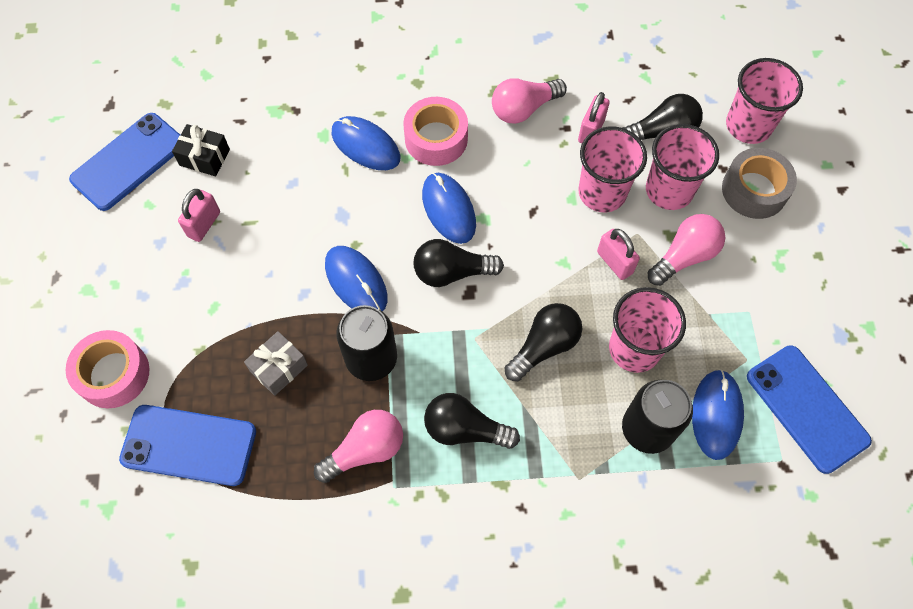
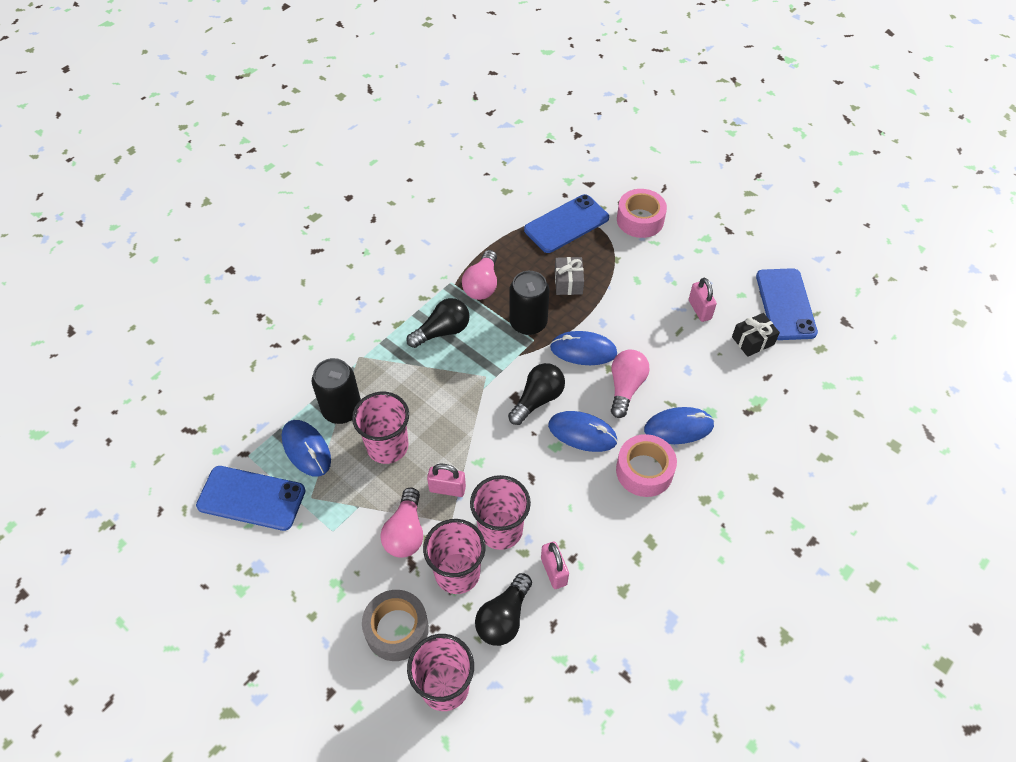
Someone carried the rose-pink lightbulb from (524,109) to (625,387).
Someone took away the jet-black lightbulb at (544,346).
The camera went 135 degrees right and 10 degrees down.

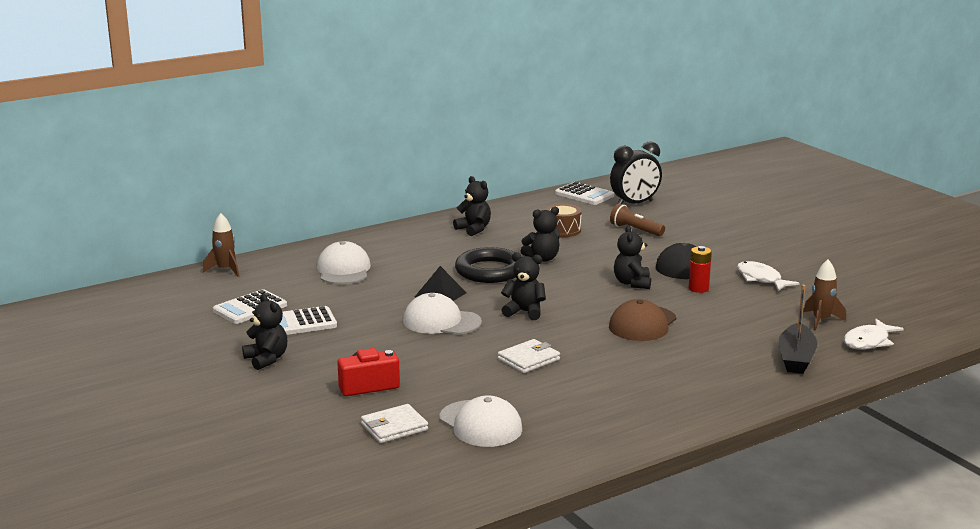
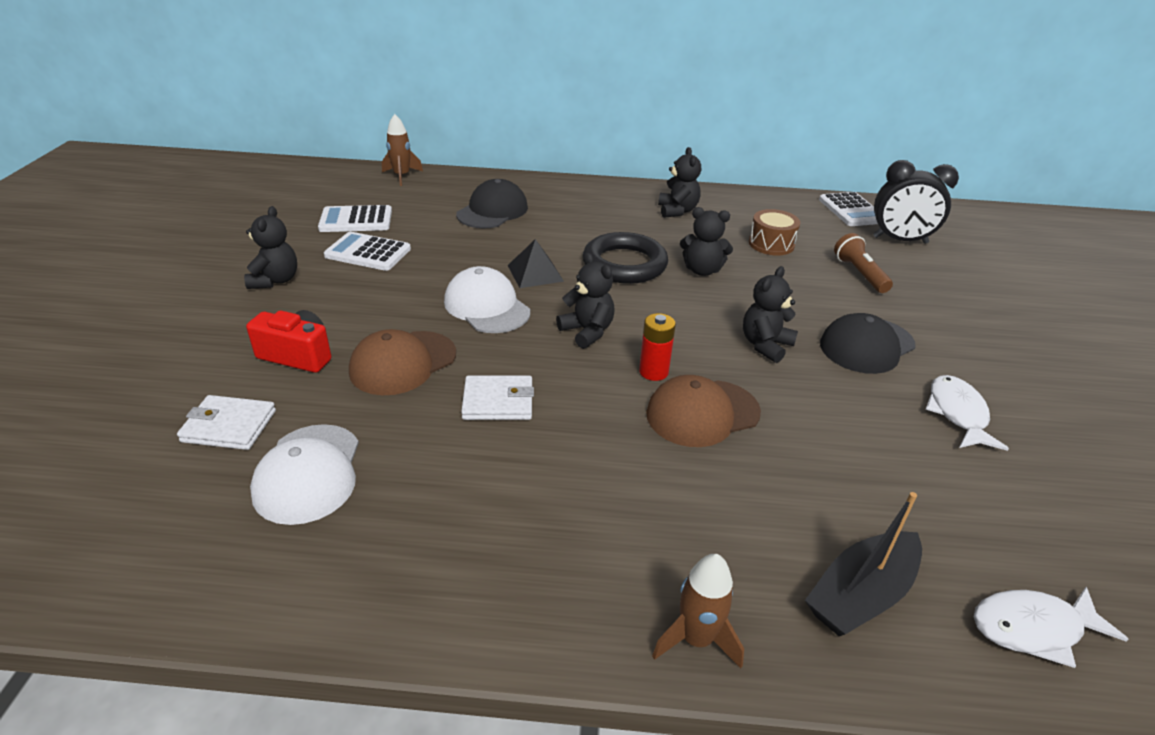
Someone put down the dark brown cap at (403,363).
Someone repainted the snow-white cap at (343,270), which became the jet-black cap at (492,211).
Someone carried the crimson power cell from (698,288) to (653,372).
Someone carried the dark brown spaceship from (821,320) to (696,639).
The camera went 35 degrees right and 15 degrees up.

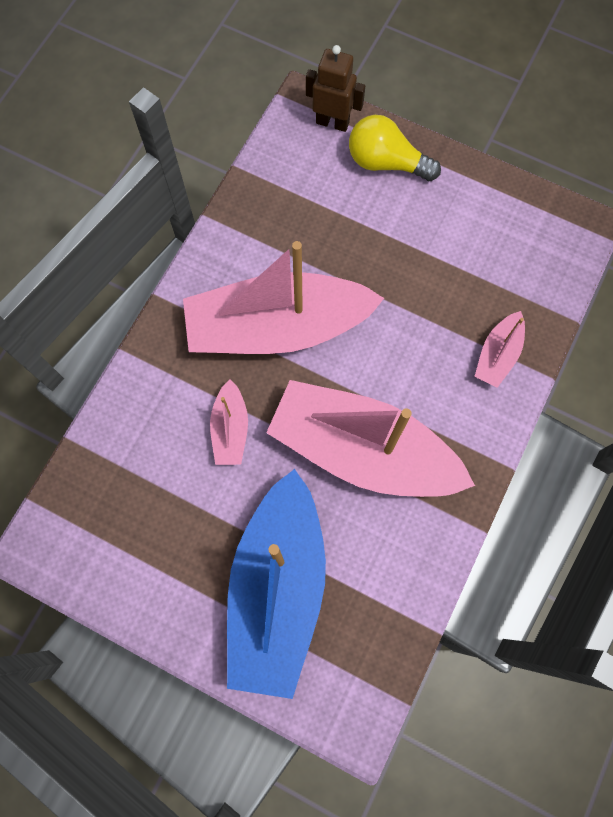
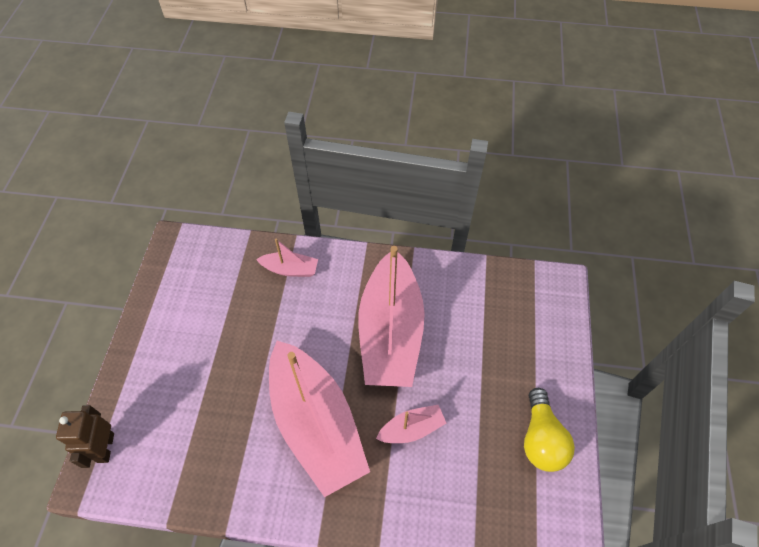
Someone carried the yellow lightbulb from (386,162) to (541,439).
Someone took away the royal blue sailboat at (277,588).
The camera went 110 degrees left and 15 degrees down.

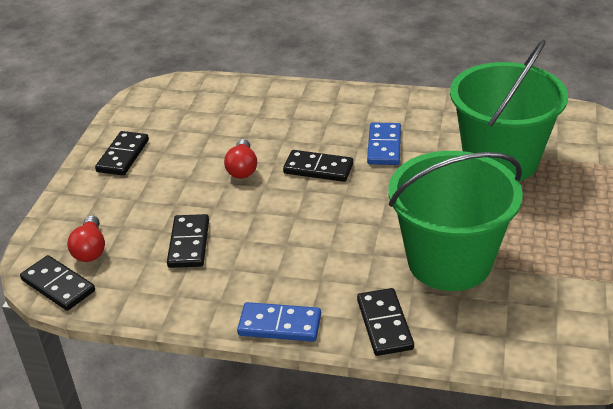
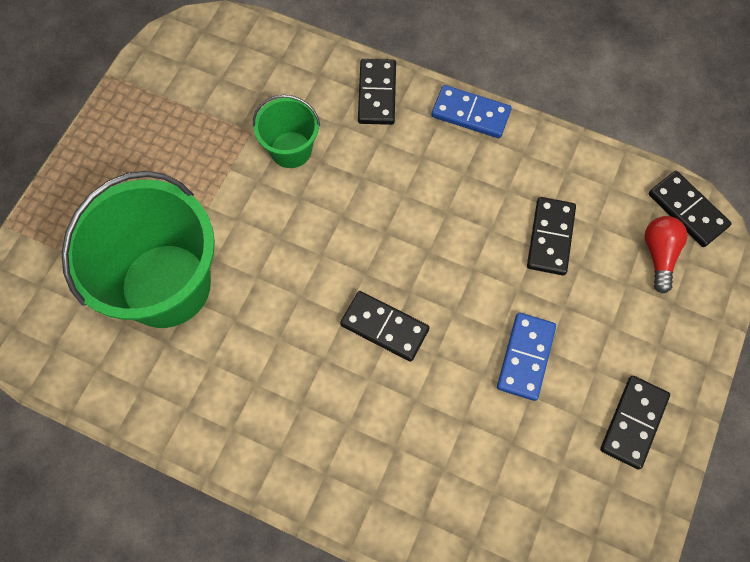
Someone scaled the emerald sand bucket at (449,261) by 0.50.
Someone carried the royal blue domino tile from (384,146) to (525,357).
Someone took away the crimson lightbulb at (242,168).
The camera went 170 degrees left and 30 degrees up.

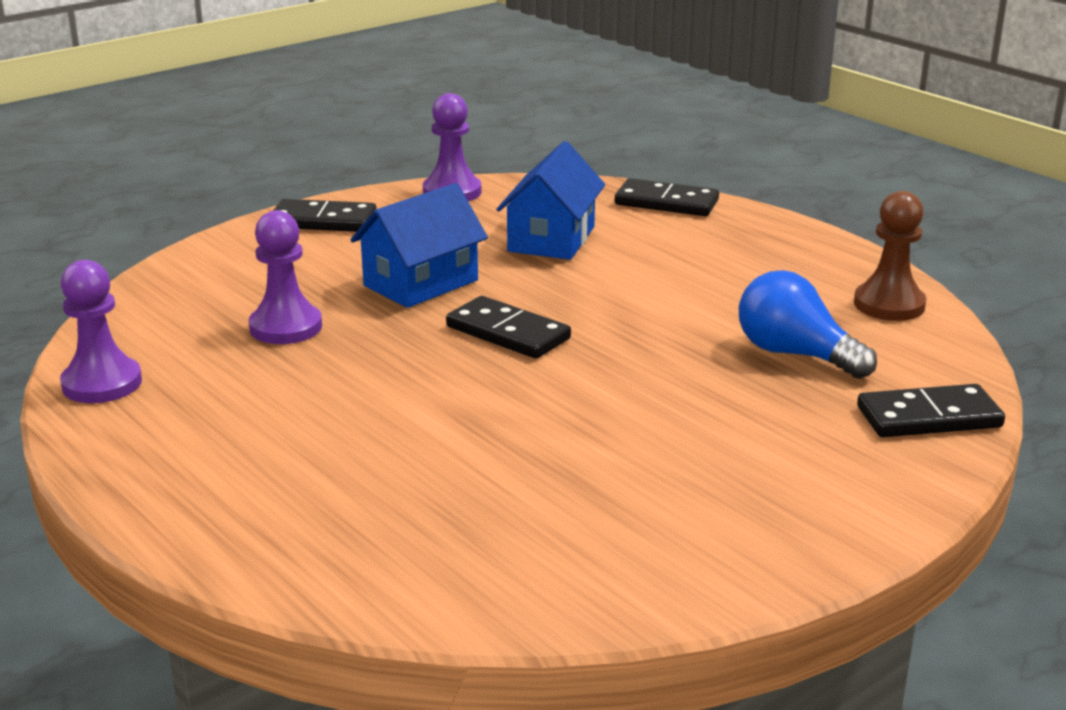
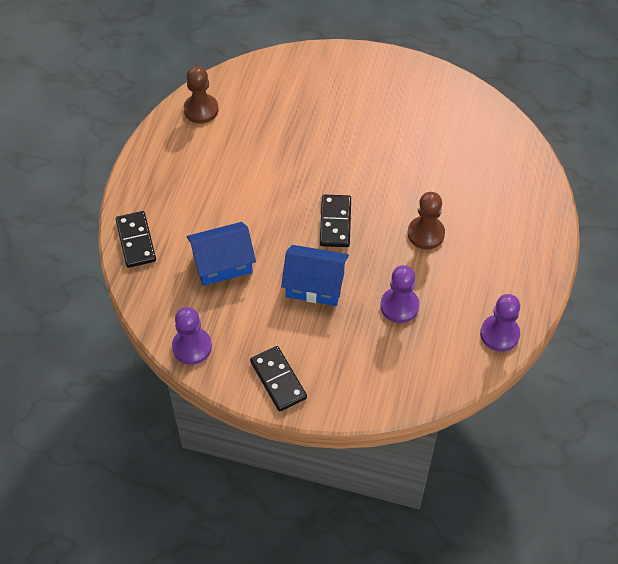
Someone put down the dark brown chess pawn at (426,234).
Someone took away the royal blue lightbulb at (795,354).
Someone took away the jet-black domino tile at (928,417).
The camera went 125 degrees left and 30 degrees up.

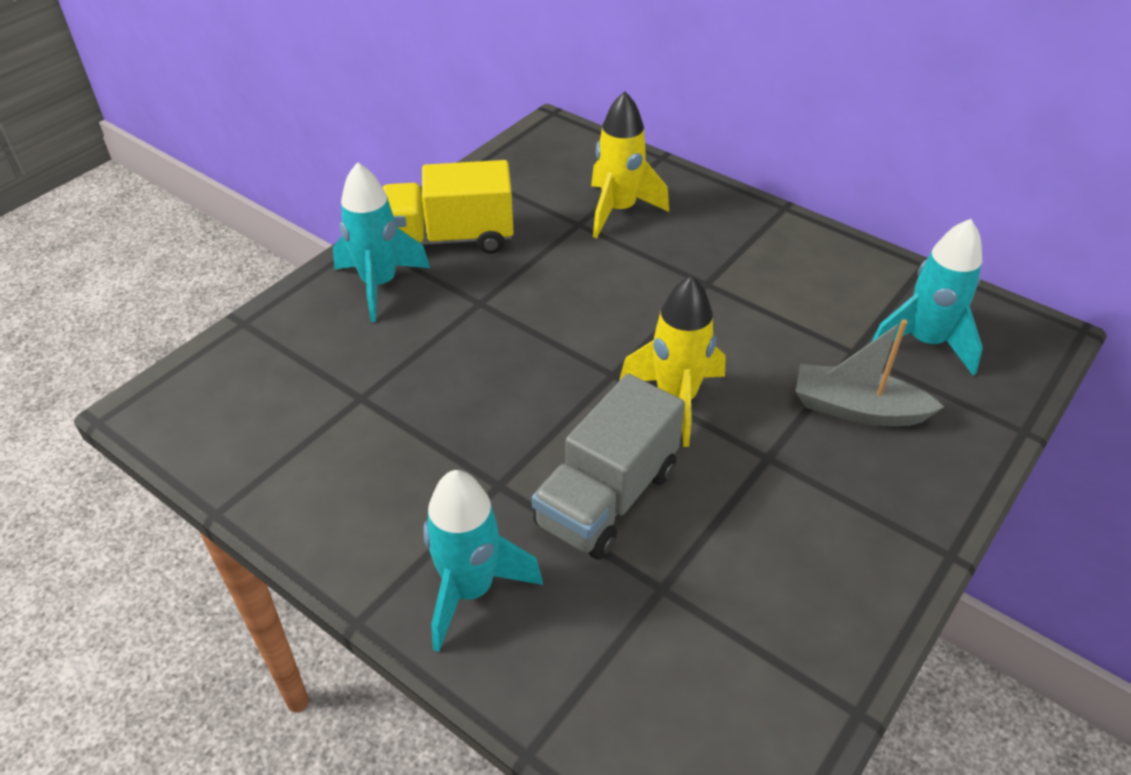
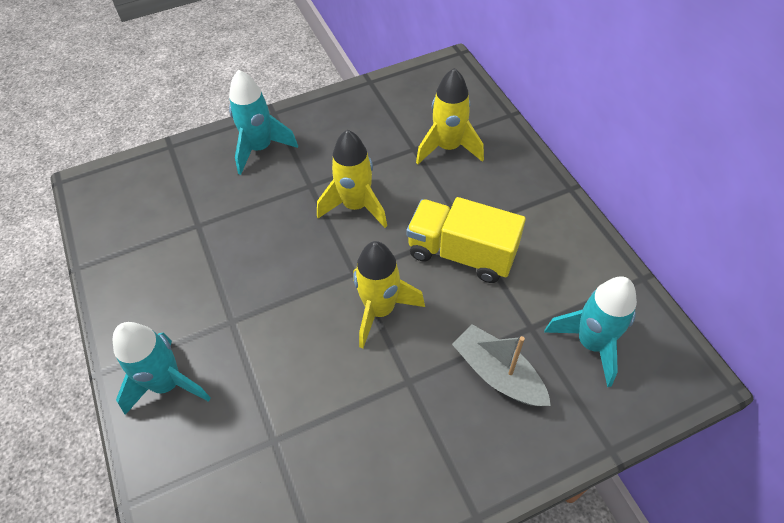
Someone put down the yellow spaceship at (355,206).
Someone carried the yellow toy truck from (450,239) to (461,253).
Someone took away the ash-grey toy truck at (607,497).
The camera went 30 degrees right and 10 degrees up.

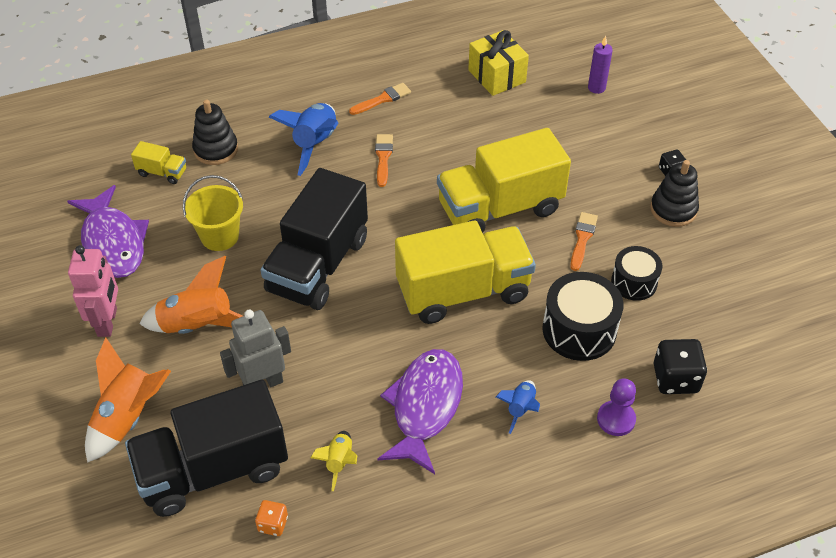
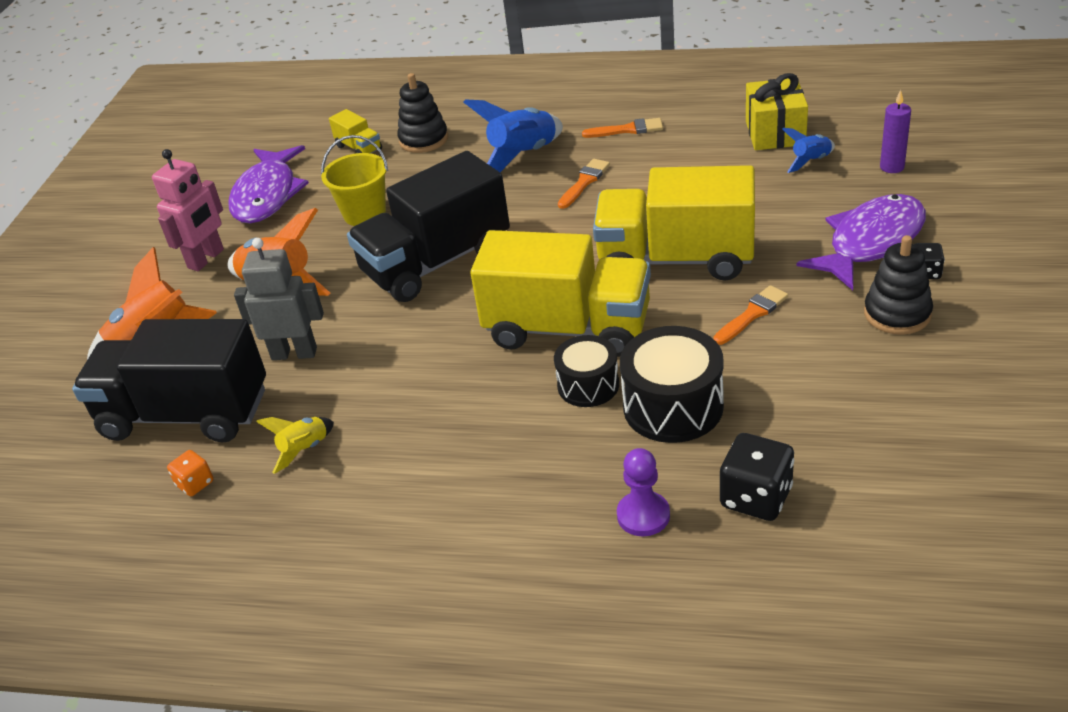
Someone carried the jet-black toy drum from (634,282) to (588,385).
Someone carried the royal blue spaceship from (520,409) to (811,161).
Someone carried the violet fish from (425,407) to (870,242).
The camera went 35 degrees right and 10 degrees down.

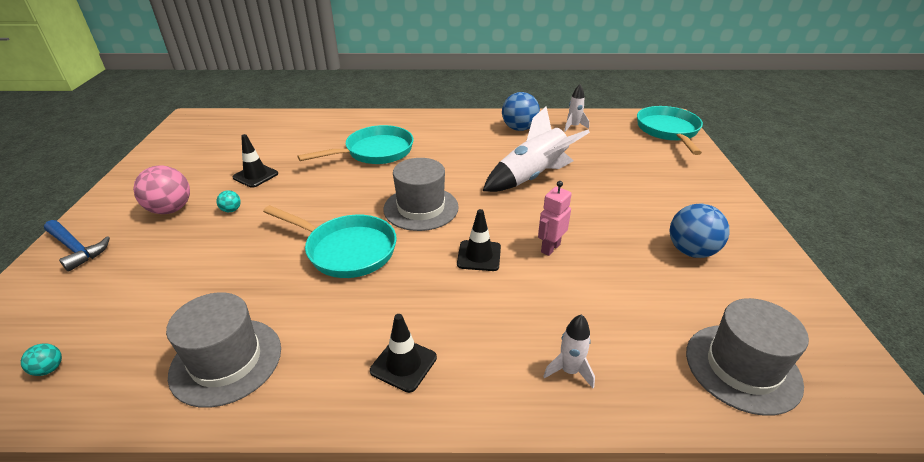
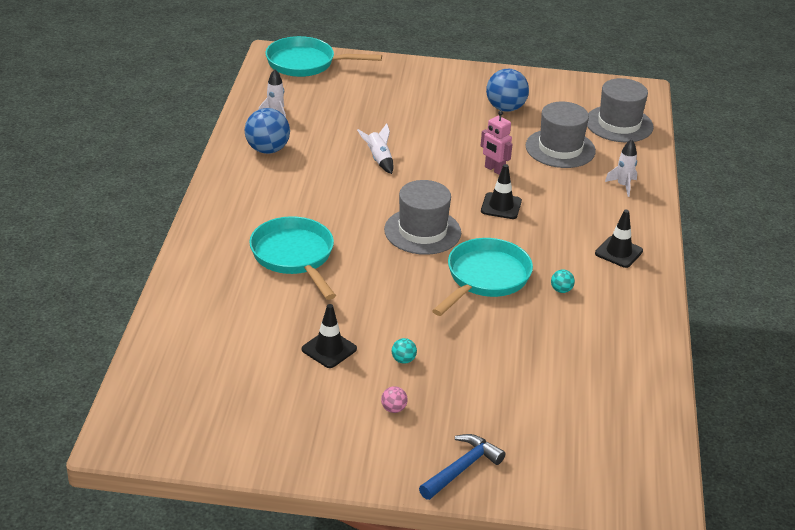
Someone scaled the snow-white spaceship at (531,177) by 0.49.
Someone scaled the rose-pink ball at (171,209) by 0.46.
Someone carried the ash-grey top hat from (226,361) to (560,148).
Someone carried the aqua ball from (49,369) to (561,290).
The camera went 85 degrees left and 0 degrees up.

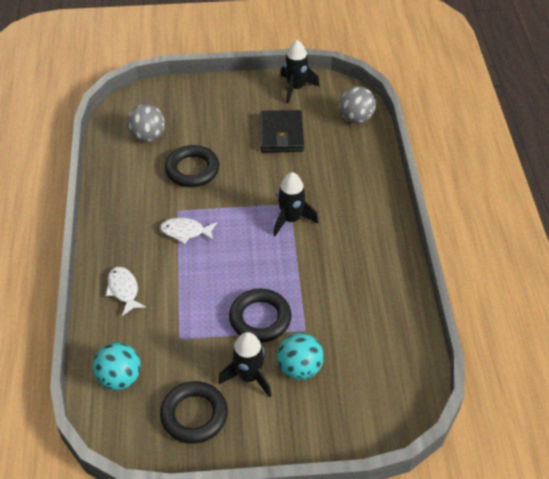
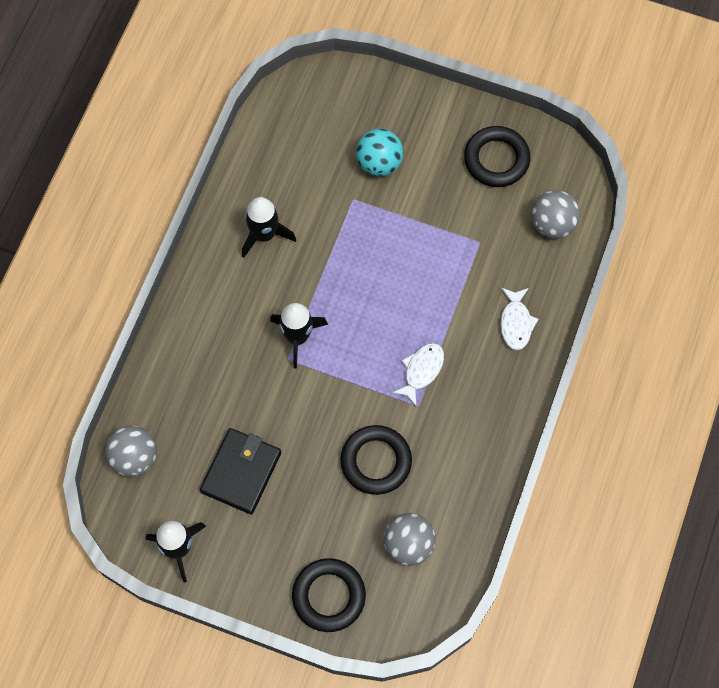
Someone carried the jet-black spaceship from (249,376) to (264,235).
Someone carried the jet-black hoop from (260,318) to (329,596).
Someone rotated the snow-white fish at (185,232) by 90 degrees counterclockwise.
Someone repainted the aqua ball at (120,378), which became the ash-grey ball at (552,224).
The camera went 155 degrees left and 20 degrees up.

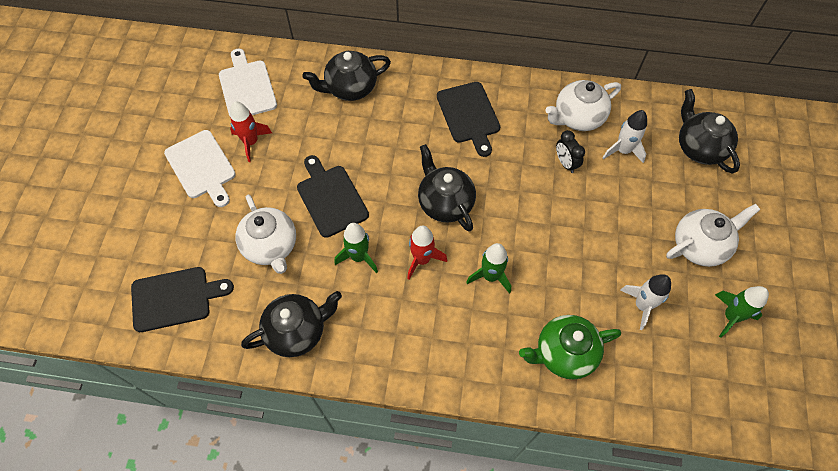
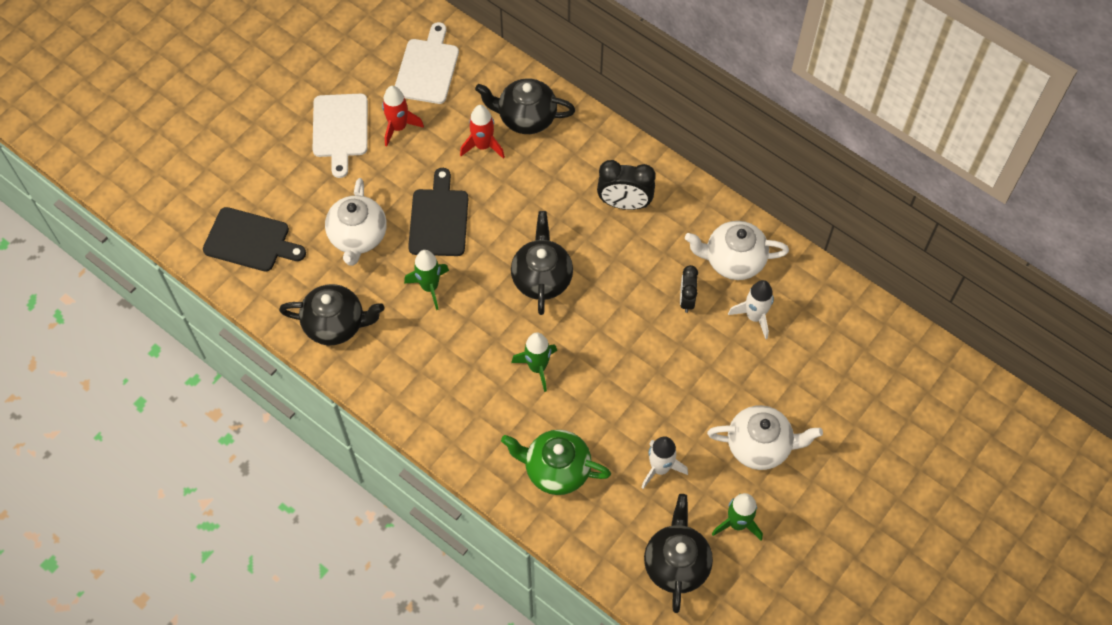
Someone carried the crimson spaceship from (422,259) to (483,146).
Someone swapped the jet-black cutting board at (469,115) for the jet-black alarm clock at (624,203).
Someone carried the jet-black tea pot from (699,148) to (676,564).
The camera went 30 degrees right and 0 degrees up.

